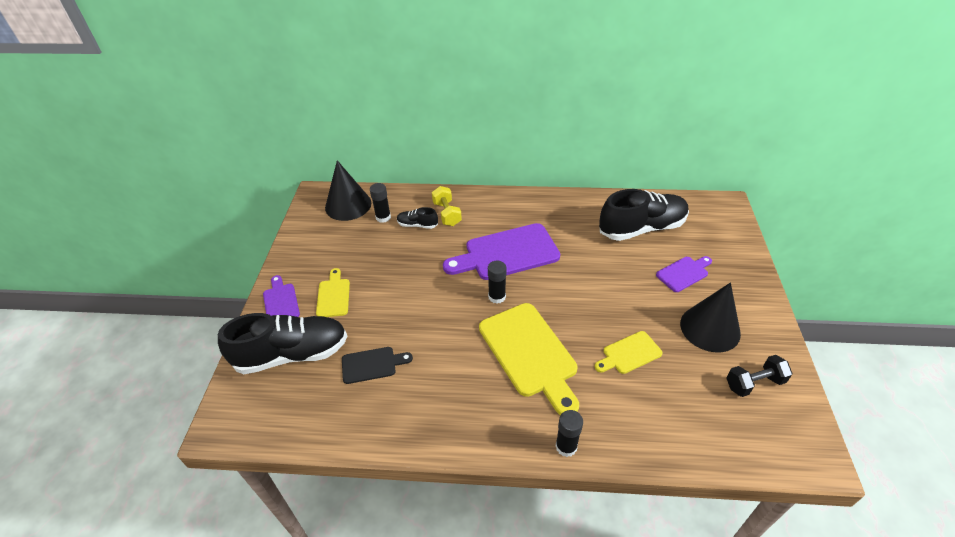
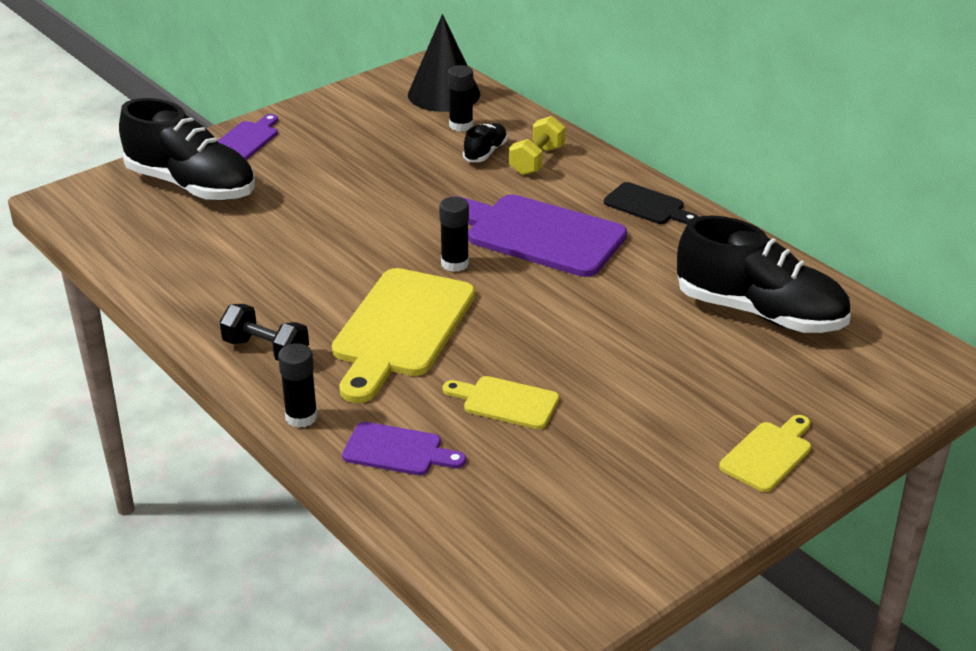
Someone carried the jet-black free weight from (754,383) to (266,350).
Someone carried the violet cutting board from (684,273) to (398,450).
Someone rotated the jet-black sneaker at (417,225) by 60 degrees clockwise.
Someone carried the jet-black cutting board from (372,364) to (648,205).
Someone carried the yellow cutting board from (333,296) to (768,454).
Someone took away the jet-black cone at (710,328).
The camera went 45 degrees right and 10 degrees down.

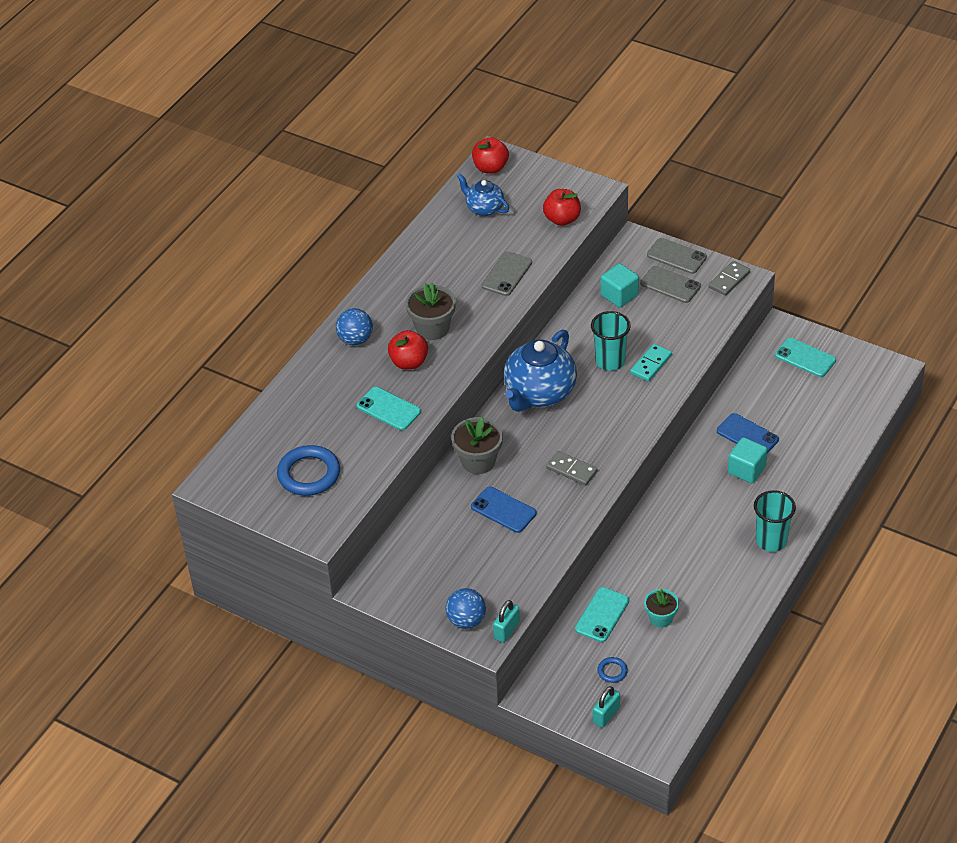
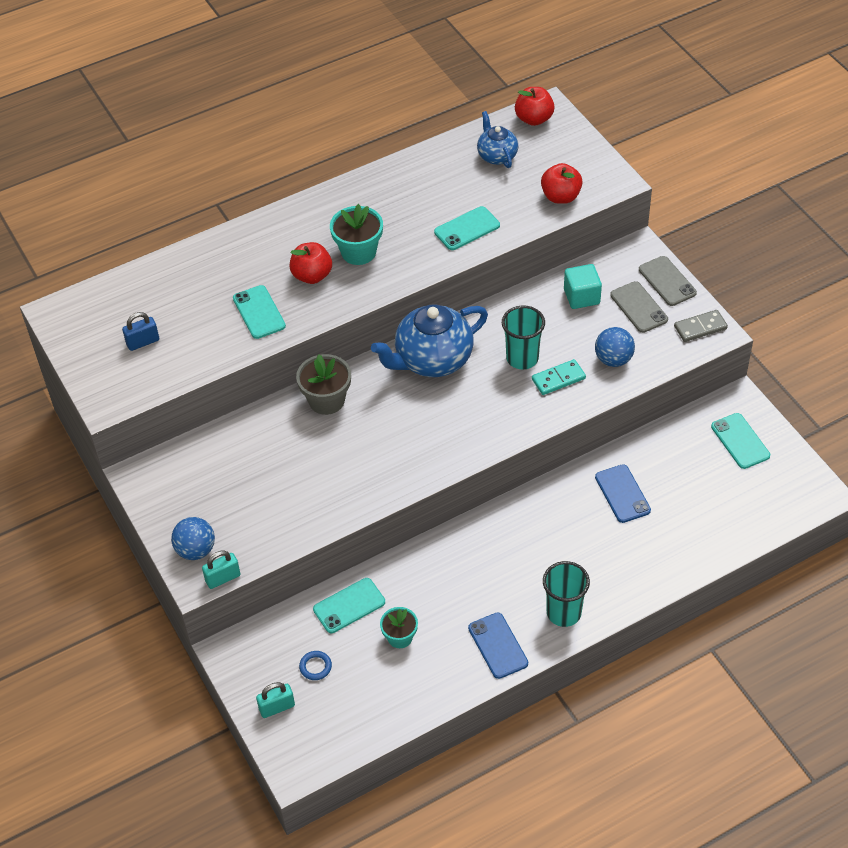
Someone swapped the royal blue hoop at (309,474) for the royal blue padlock at (143,342).
Someone repainted the ash-grey plant pot at (432,328), which became the aqua plant pot at (358,252).
Someone repainted the ash-grey smartphone at (506,274), which became the aqua smartphone at (467,229).
Someone carried the royal blue smartphone from (503,510) to (498,645).
Someone carried the royal blue ball from (355,339) to (613,359).
Someone took away the ash-grey domino tile at (571,470).
Someone took away the aqua cube at (746,470).
The camera went 30 degrees right and 5 degrees up.

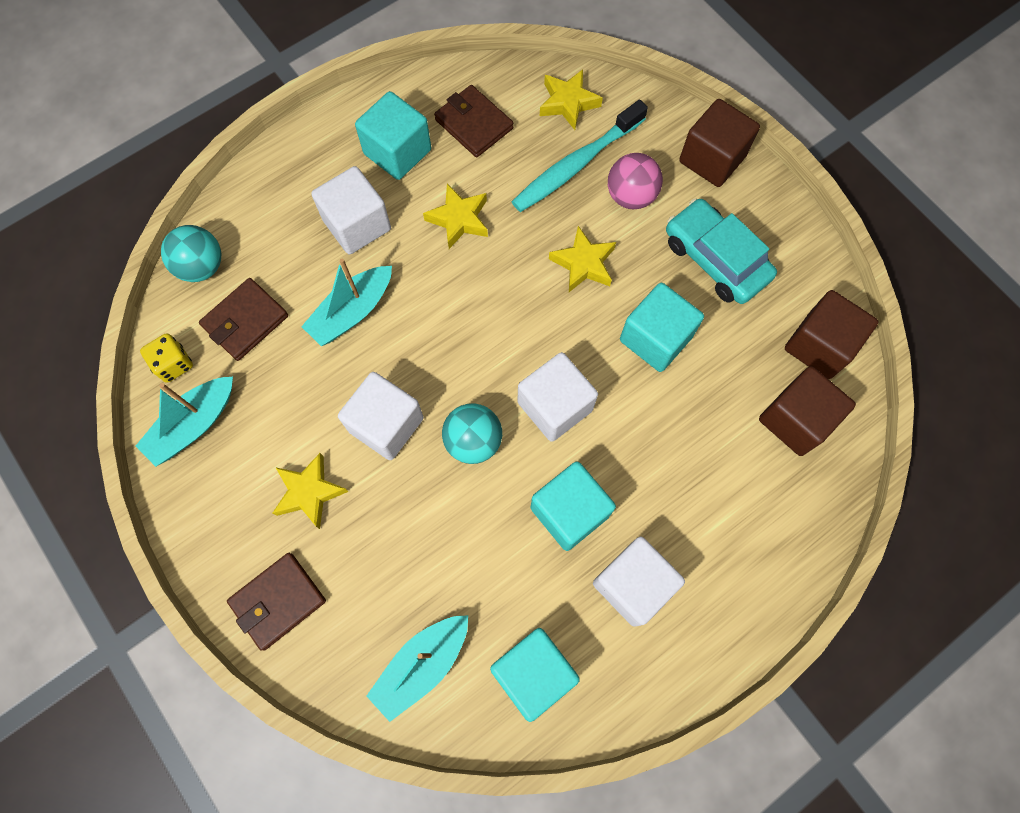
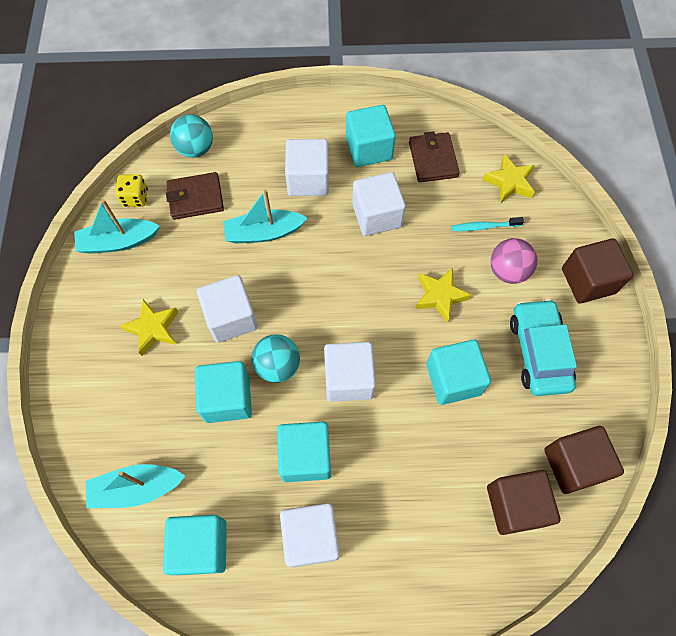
Someone put down the aqua cube at (227,398).
Someone swapped the yellow five-pointed star at (459,219) for the snow-white cube at (376,215).
Someone scaled the aqua toothbrush at (576,164) by 0.51.
Someone took away the dark brown billfold at (278,601).
The camera went 35 degrees right and 5 degrees down.

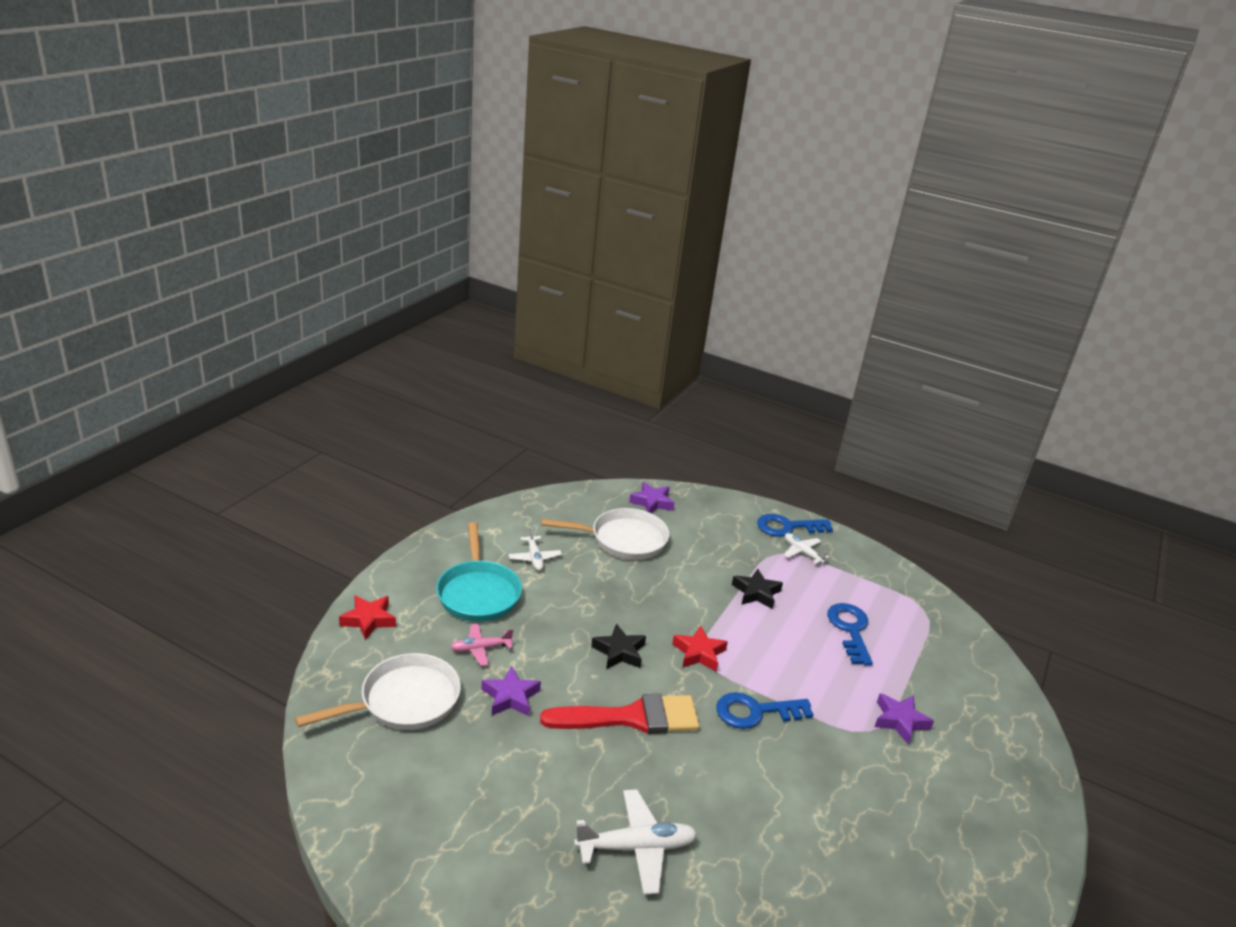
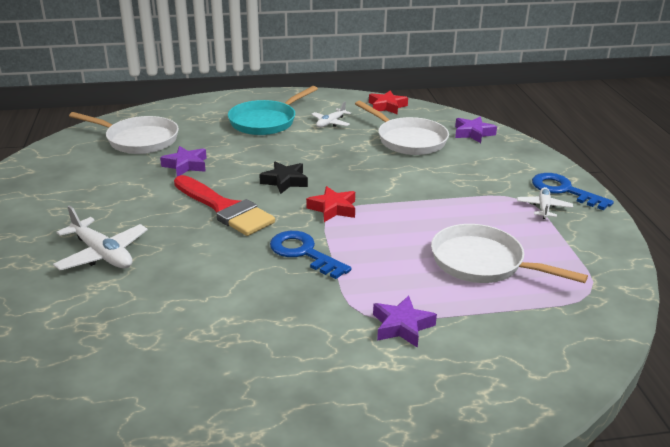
Someone carried the crimson five-pointed star from (368,620) to (387,106).
Someone swapped the royal blue latchkey at (850,630) for the snow-white pan at (482,262).
Someone took away the rose-pink aeroplane at (480,648).
Someone took away the jet-black five-pointed star at (756,593).
The camera went 55 degrees right and 0 degrees up.

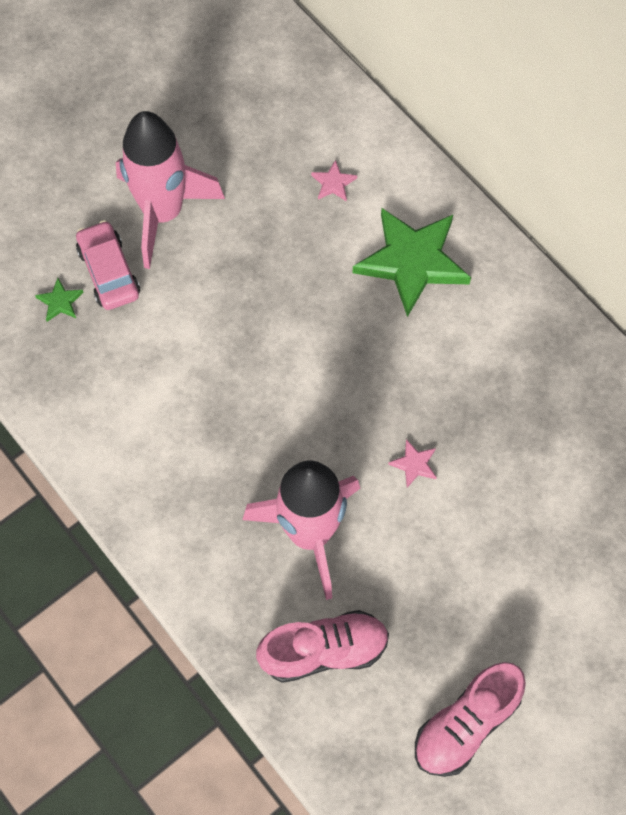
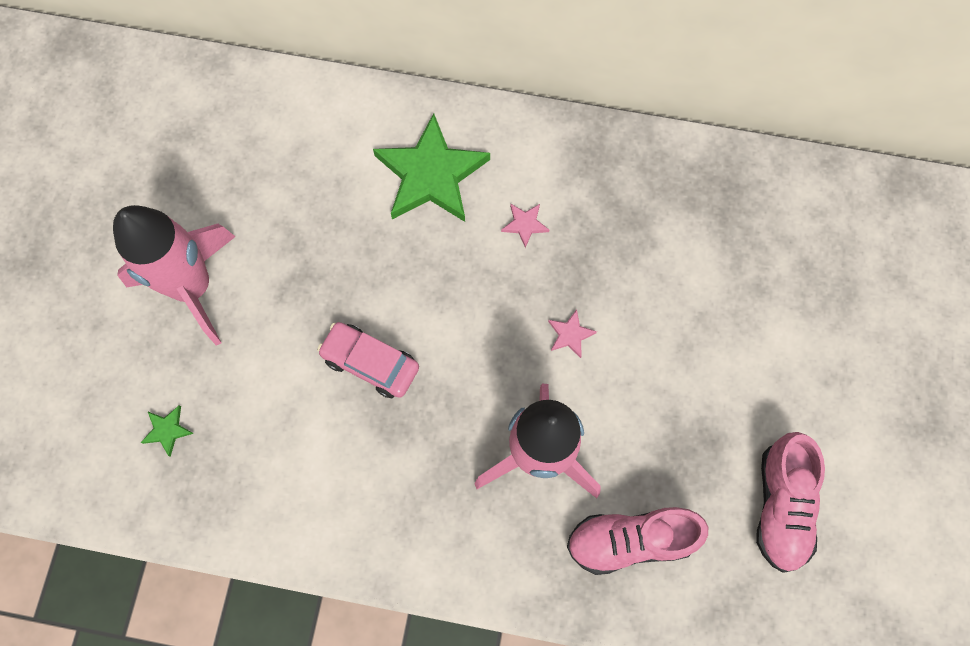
Someone carried the rose-pink automobile from (109,272) to (370,363).
Someone carried the rose-pink five-pointed star from (333,183) to (525,224).
Someone rotated the rose-pink sneaker at (324,651) by 135 degrees counterclockwise.
The camera went 40 degrees left and 5 degrees up.

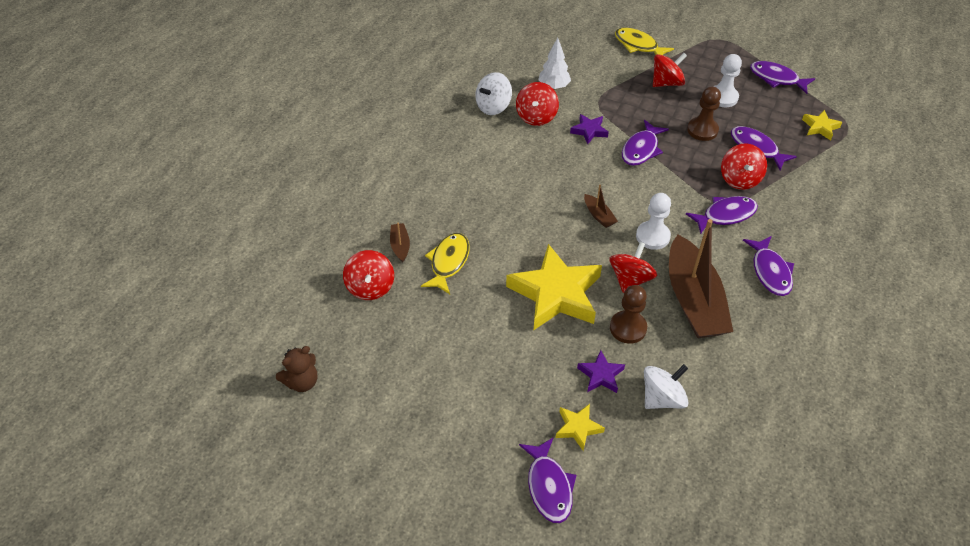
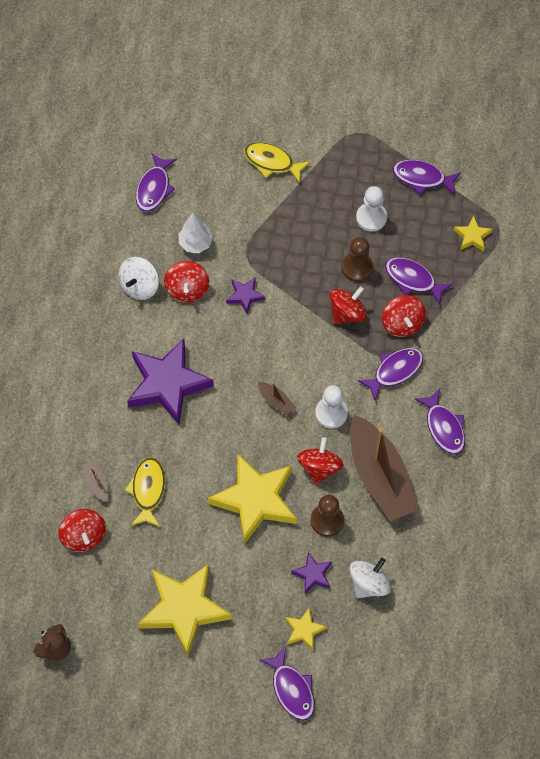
Someone put down the violet five-pointed star at (167,384).
Someone carried the violet fish from (641,149) to (154,188).
Someone put down the yellow five-pointed star at (184,609).
Someone carried the crimson whirligig from (666,83) to (347,313).
The camera went 15 degrees left and 15 degrees up.

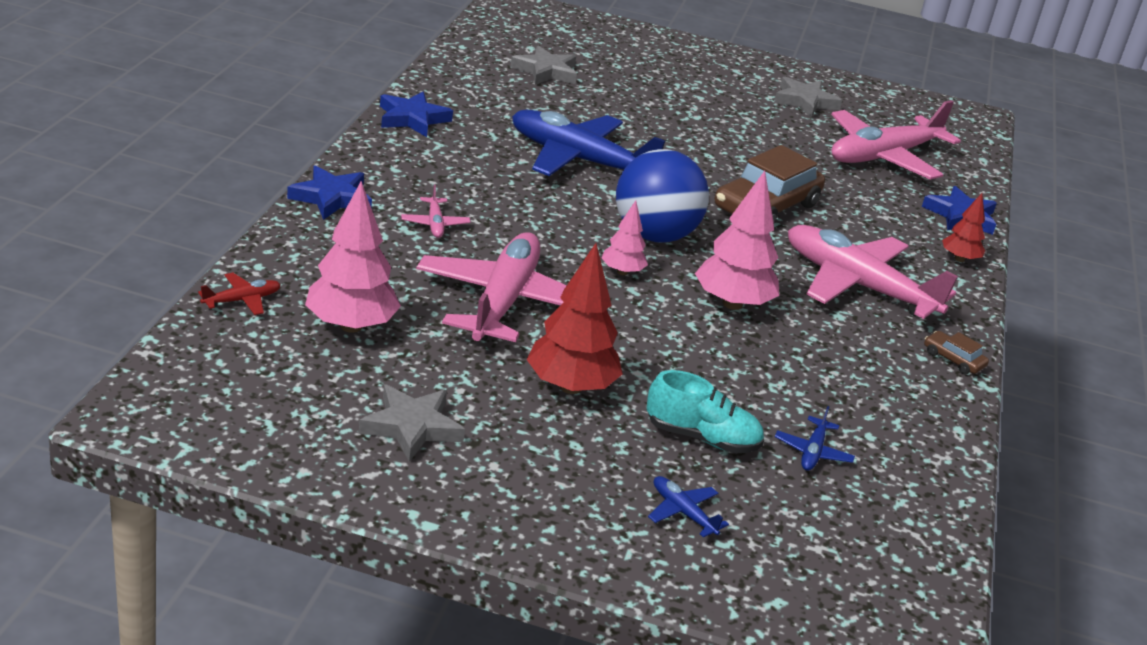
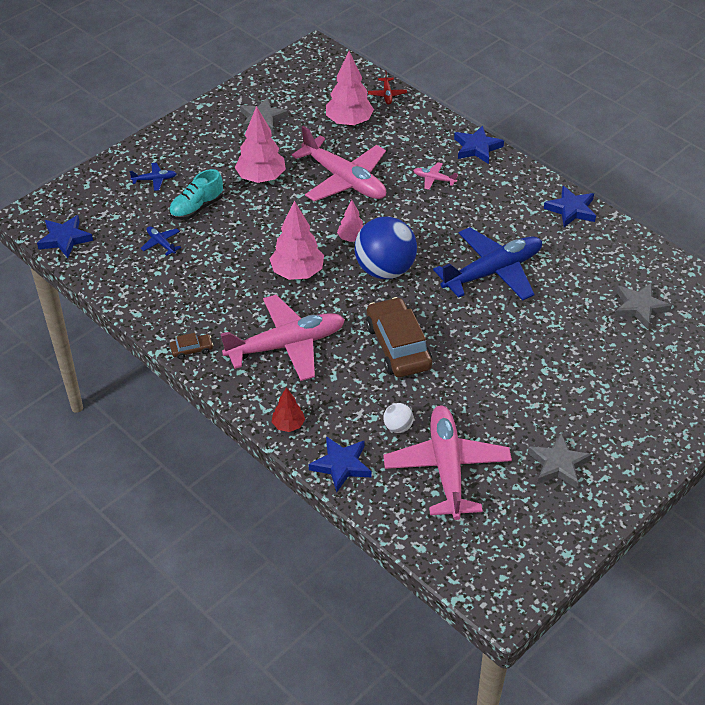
Someone put down the royal blue five-pointed star at (65,239).
Someone repainted the crimson toy tree at (570,387), which became the rose-pink toy tree at (261,178).
Someone put down the snow-white ball at (398,427).
The camera went 125 degrees right and 15 degrees up.

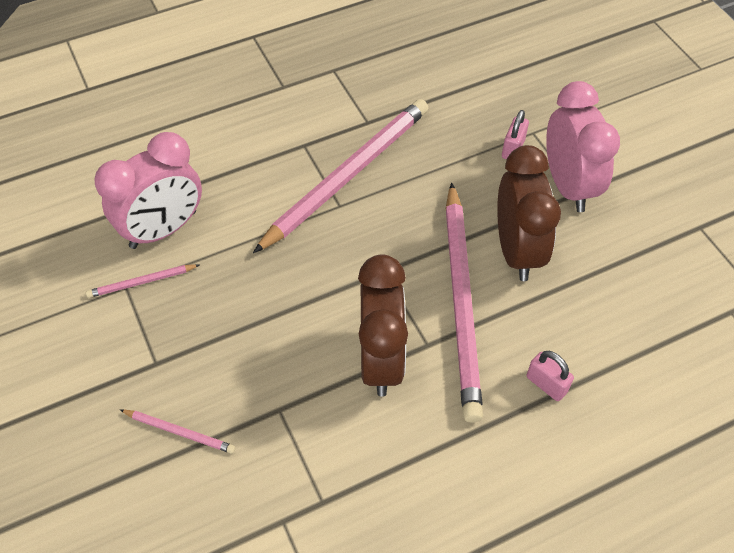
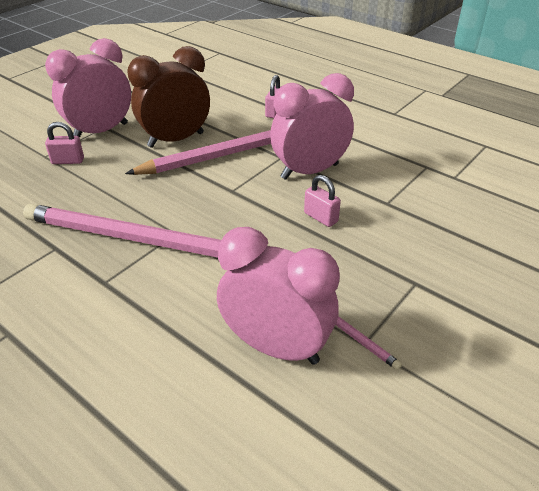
Someone repainted the dark brown alarm clock at (381,360), which became the rose-pink alarm clock at (309,171).
Someone put down the rose-pink padlock at (320,217).
Someone took away the rose-pink wooden pencil at (179,432).
The camera went 115 degrees left and 15 degrees down.

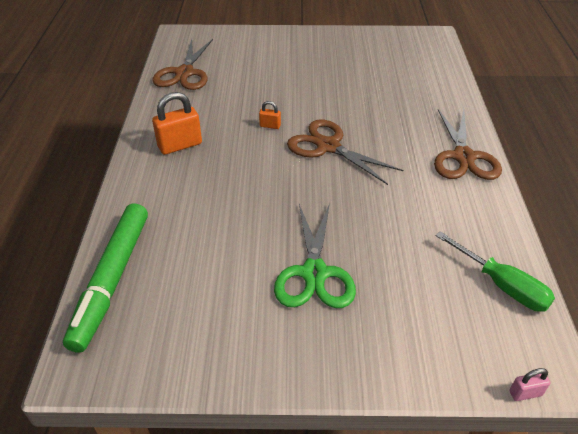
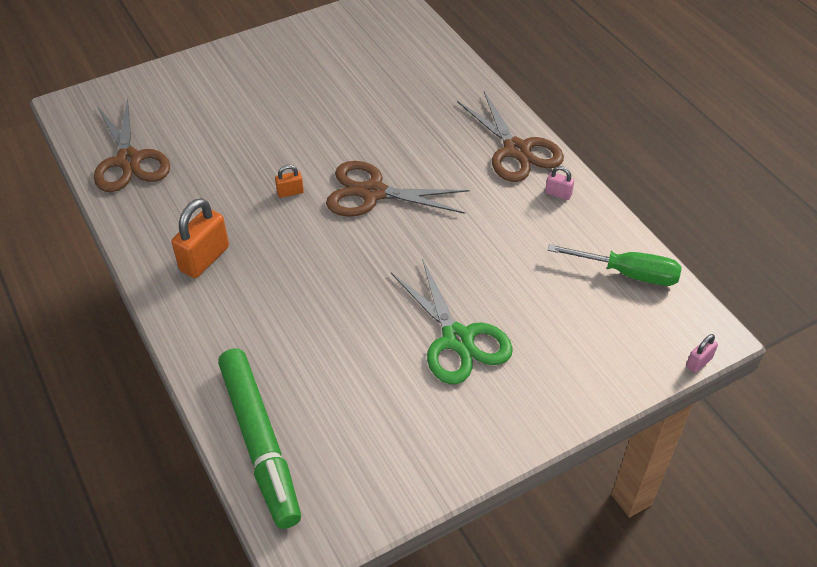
Someone put down the rose-pink padlock at (558,194).
The camera went 30 degrees left and 5 degrees up.

